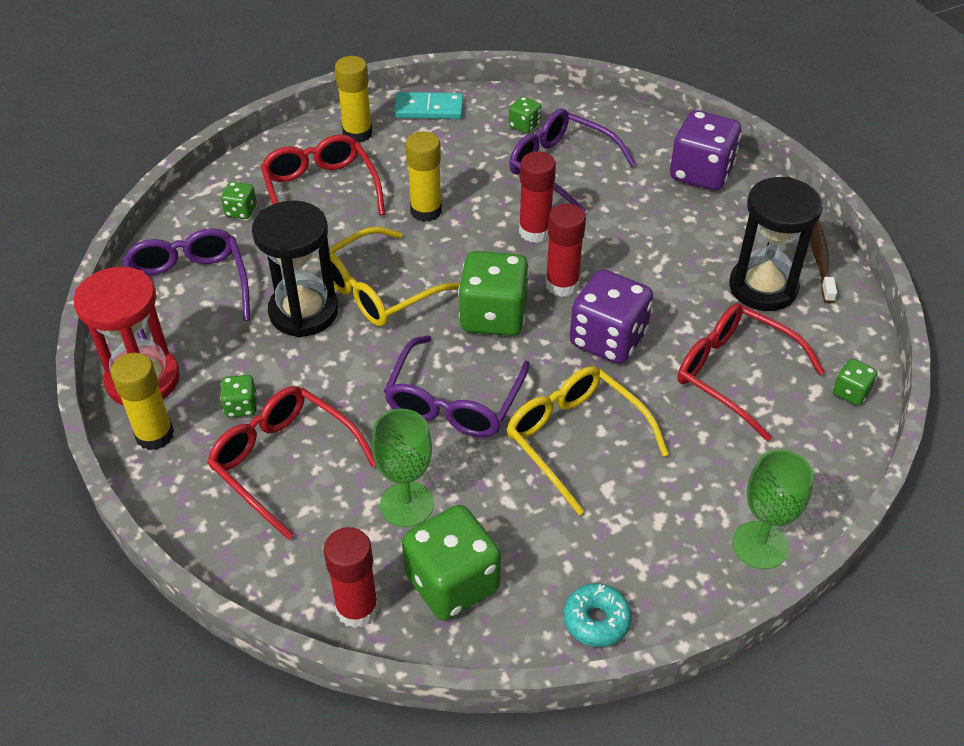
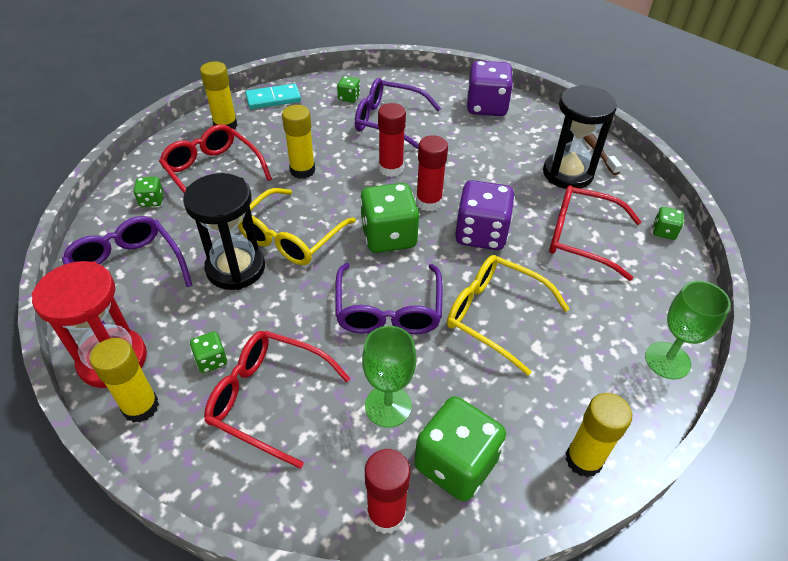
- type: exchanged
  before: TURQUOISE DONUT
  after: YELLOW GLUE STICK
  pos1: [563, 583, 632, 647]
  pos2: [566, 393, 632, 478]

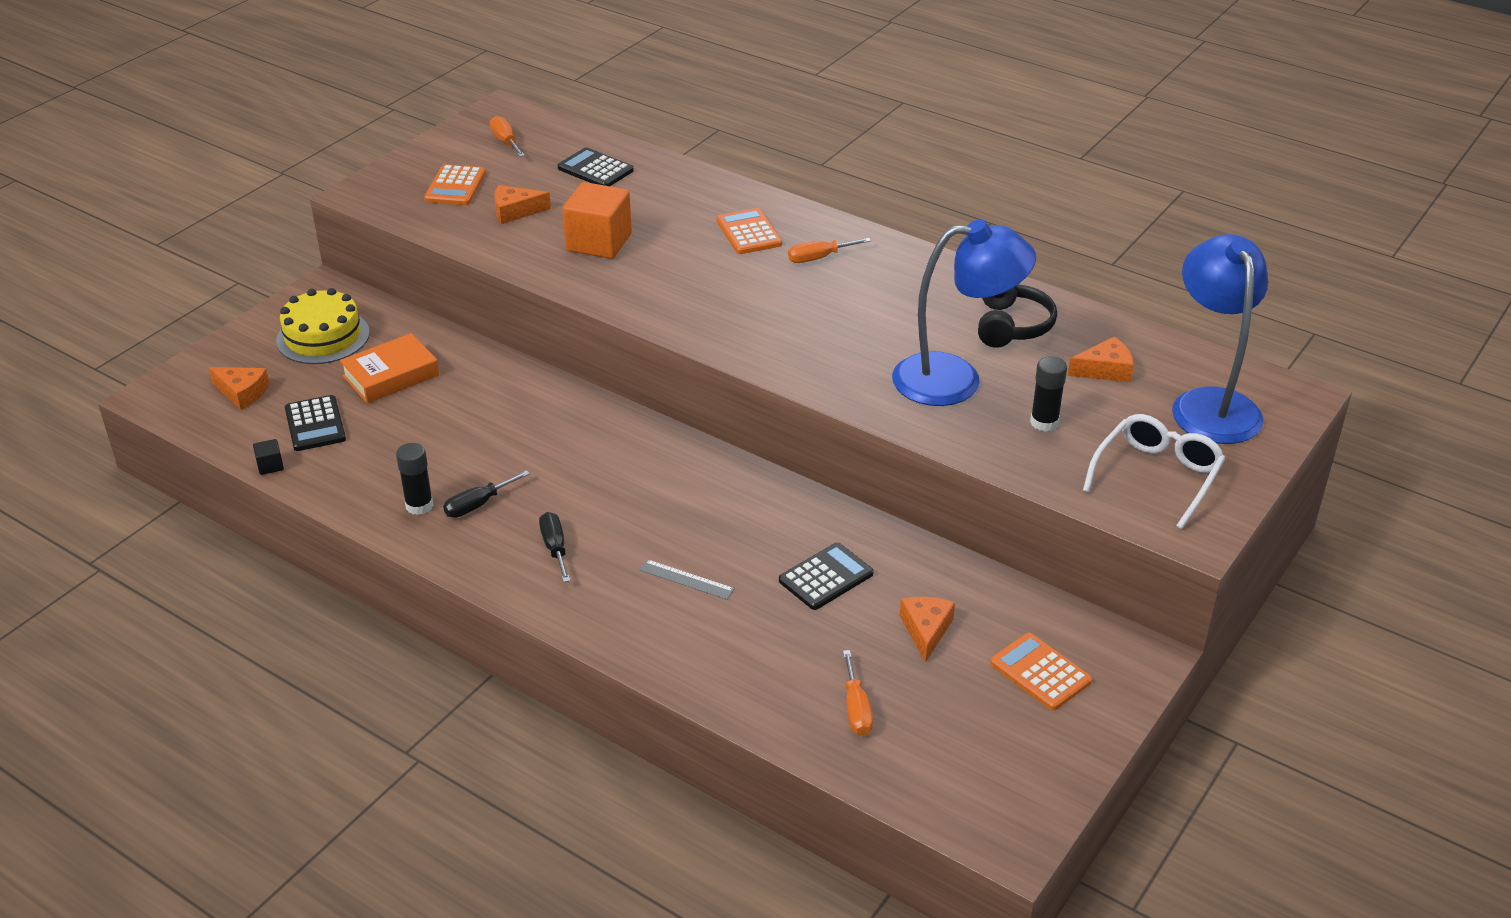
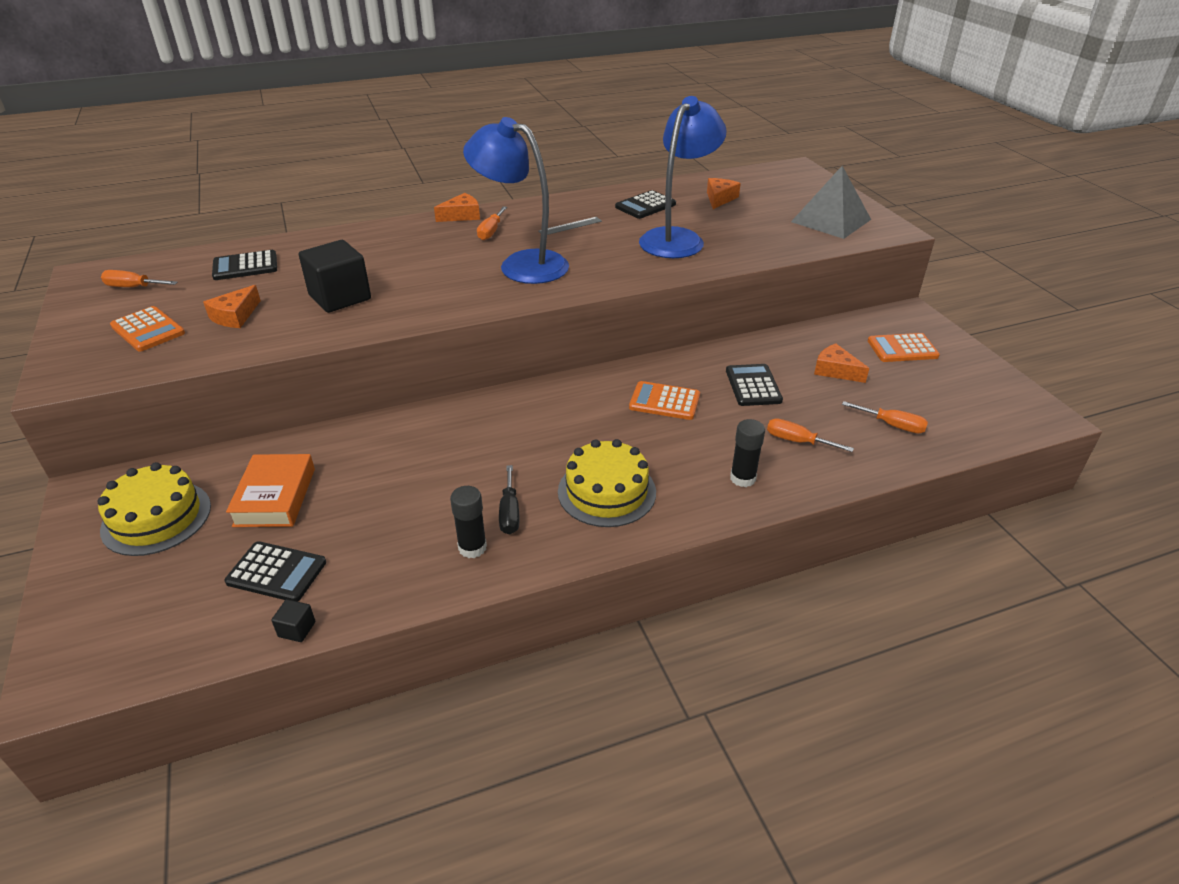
- type: relocated
  before: ORANGE CHEESE
  pos1: [208, 367, 270, 410]
  pos2: [434, 193, 480, 222]
- type: exchanged
  before: BLACK SCREWDRIVER
  after: YELLOW CAKE
  pos1: [539, 512, 570, 582]
  pos2: [558, 439, 656, 527]
- type: colour
  before: ORANGE CUBE
  after: BLACK CUBE
  pos1: [562, 182, 632, 259]
  pos2: [299, 240, 371, 313]
- type: relocated
  before: GREY RULER
  pos1: [639, 559, 735, 600]
  pos2: [538, 217, 602, 235]
- type: relocated
  before: ORANGE CALCULATOR
  pos1: [717, 208, 782, 254]
  pos2: [629, 381, 700, 420]
- type: exchanged
  before: BLACK HEADPHONES
  after: BLACK CALCULATOR
  pos1: [978, 284, 1057, 348]
  pos2: [615, 190, 676, 219]
- type: relocated
  before: BLACK GLUE STICK
  pos1: [1030, 356, 1067, 432]
  pos2: [730, 419, 765, 487]
- type: exchanged
  before: WHITE GLASSES
  after: GREY PYRAMID
  pos1: [1083, 414, 1226, 529]
  pos2: [791, 166, 871, 239]
- type: relocated
  before: BLUE LAMP
  pos1: [1172, 234, 1268, 444]
  pos2: [463, 117, 569, 284]
- type: appeared
  after: ORANGE SCREWDRIVER
  pos2: [767, 418, 854, 452]

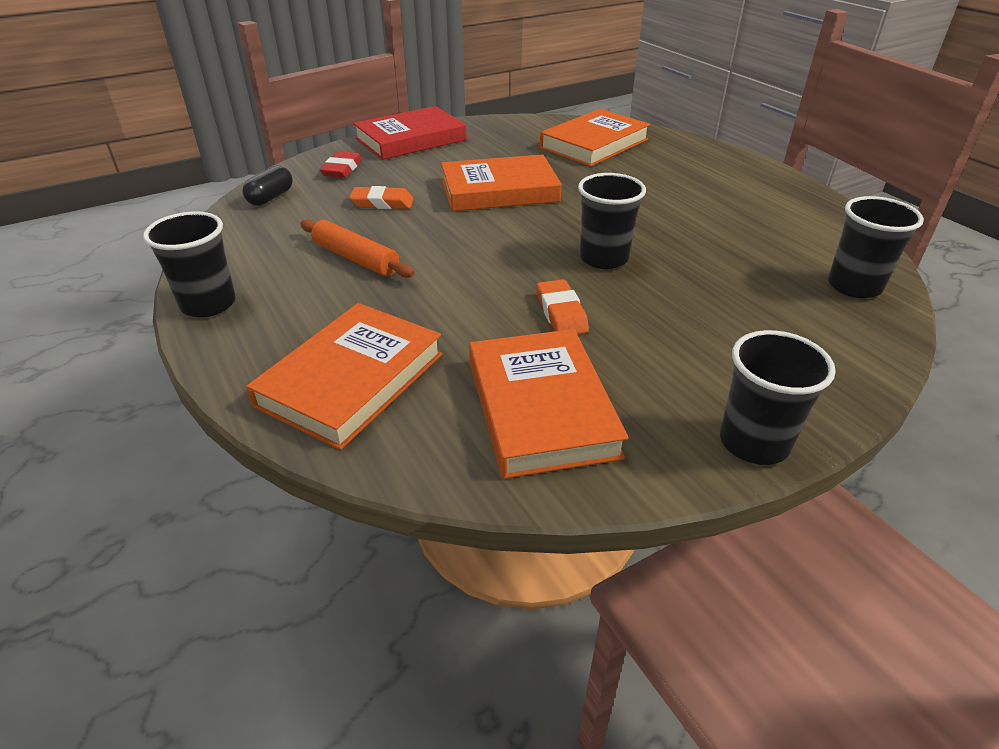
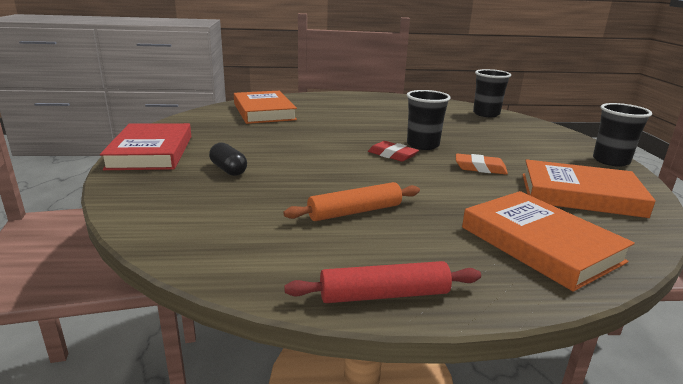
- type: exchanged
  before: BLACK CUP
  after: RED ROLLING PIN
  pos1: [143, 211, 236, 317]
  pos2: [284, 261, 481, 303]
- type: relocated
  before: BLACK CAPSULE
  pos1: [242, 166, 293, 206]
  pos2: [209, 143, 247, 176]
- type: relocated
  before: RED ERASER
  pos1: [320, 151, 362, 178]
  pos2: [368, 141, 419, 162]
- type: missing
  before: ORANGE ERASER
  pos1: [349, 186, 414, 209]
- type: missing
  before: ORANGE BOOK
  pos1: [441, 154, 562, 211]

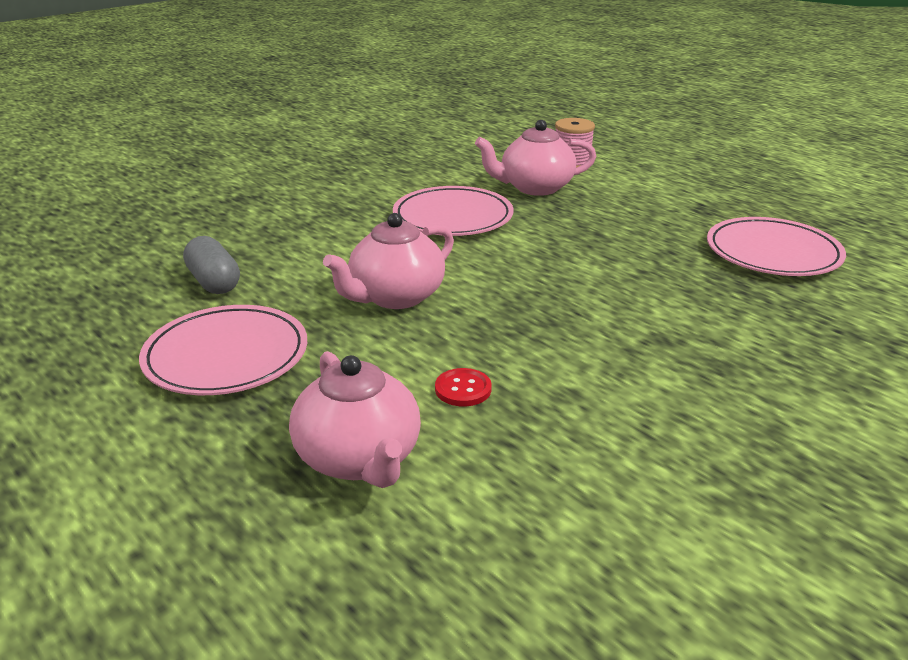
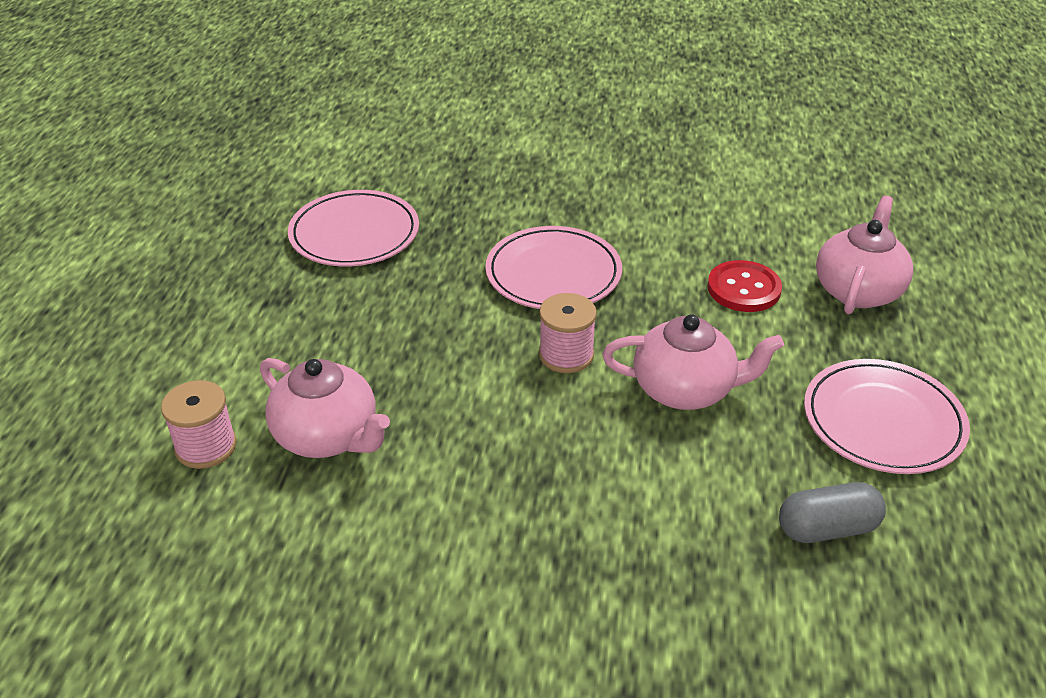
- type: spun
  before: GREY CAPSULE
  pos1: [183, 236, 240, 294]
  pos2: [779, 482, 886, 543]
  turn: 60
- type: relocated
  before: PINK PLATE
  pos1: [393, 186, 514, 236]
  pos2: [485, 226, 622, 309]
- type: size
  before: RED BUTTON
  pos1: [435, 368, 492, 406]
  pos2: [707, 260, 782, 312]
  scale: 1.6
- type: appeared
  after: PINK SPOOL
  pos2: [539, 293, 597, 373]

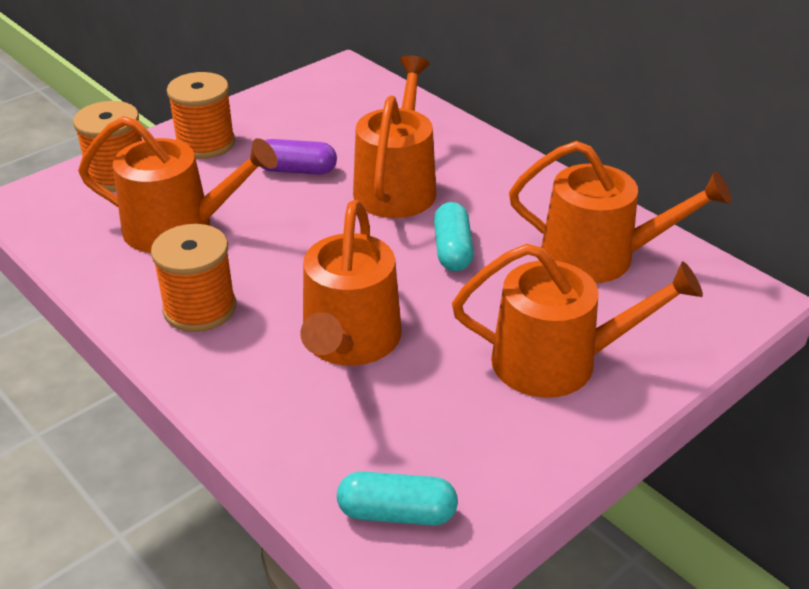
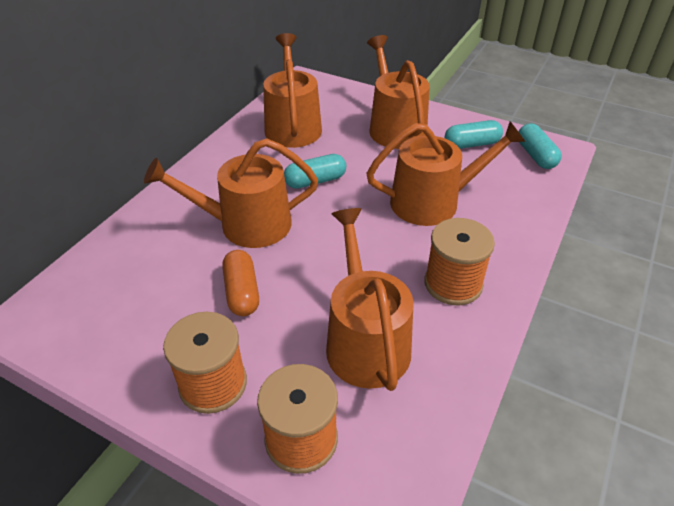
- type: colour
  before: PURPLE CAPSULE
  after: ORANGE CAPSULE
  pos1: [261, 139, 337, 175]
  pos2: [222, 250, 259, 316]
- type: appeared
  after: TURQUOISE CAPSULE
  pos2: [444, 120, 503, 149]

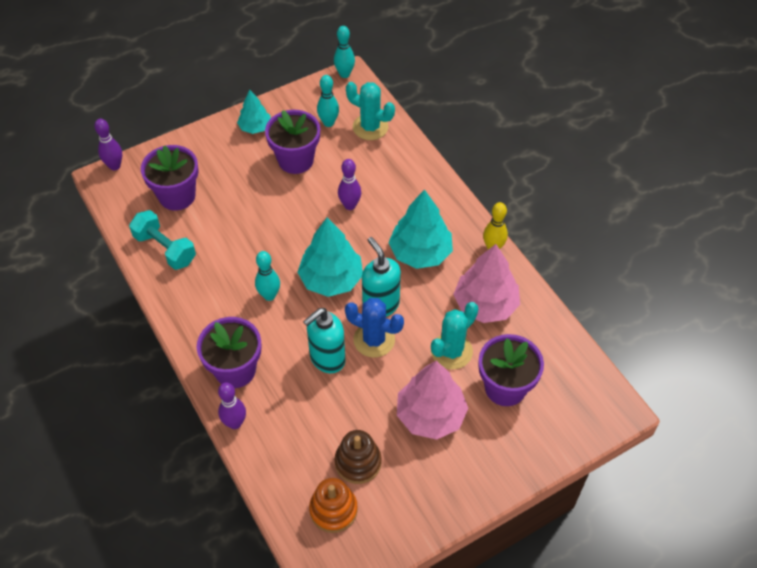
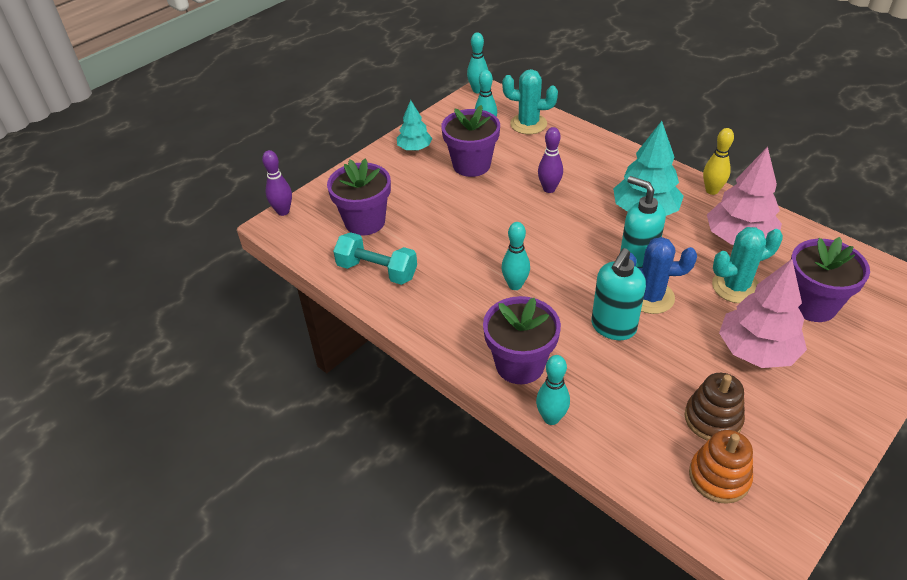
- type: colour
  before: PURPLE BOWLING PIN
  after: TURQUOISE BOWLING PIN
  pos1: [218, 383, 246, 429]
  pos2: [536, 355, 570, 425]
- type: missing
  before: TURQUOISE TREE
  pos1: [297, 217, 363, 297]
- type: spun
  before: TURQUOISE CACTUS
  pos1: [431, 302, 479, 369]
  pos2: [712, 227, 783, 303]
  turn: 45

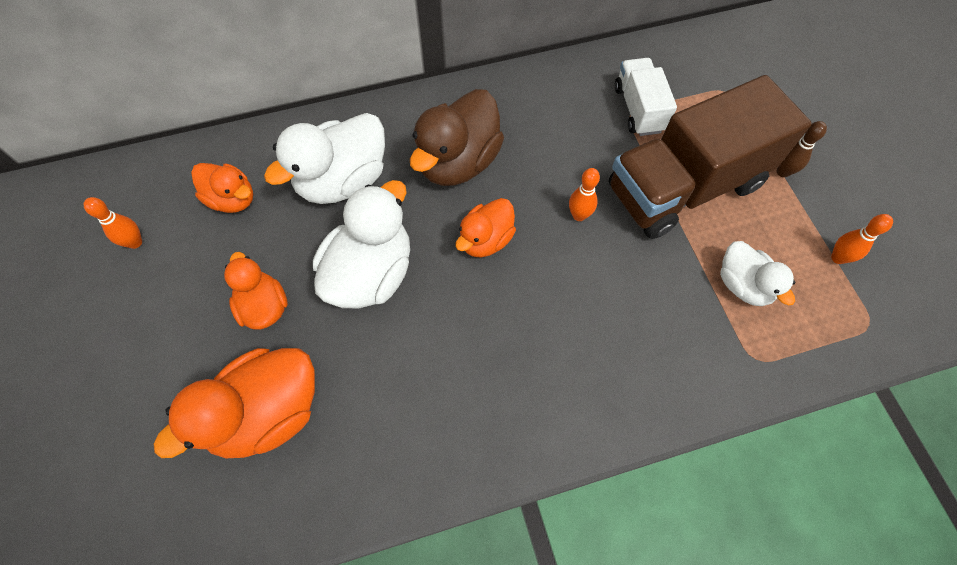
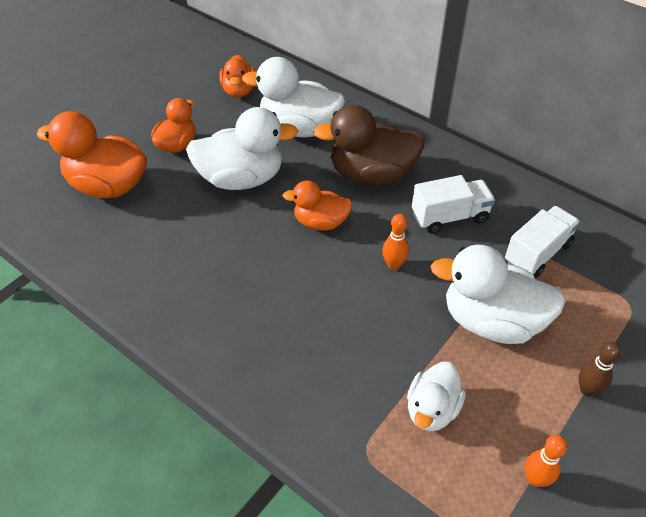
- type: missing
  before: ORANGE BOWLING PIN
  pos1: [84, 197, 142, 249]
- type: exchanged
  before: BROWN TRUCK
  after: WHITE DUCK
  pos1: [609, 75, 812, 239]
  pos2: [430, 245, 565, 344]
- type: appeared
  after: WHITE TRUCK
  pos2: [412, 175, 495, 234]

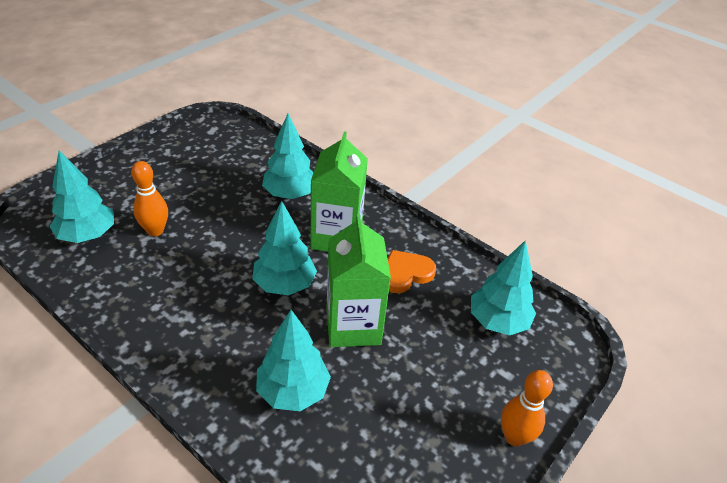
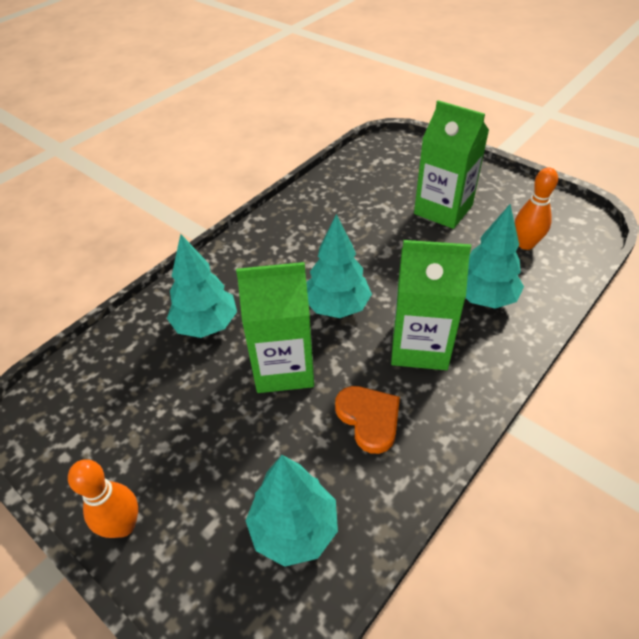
- type: missing
  before: TURQUOISE TREE
  pos1: [49, 150, 114, 243]
- type: relocated
  before: ORANGE BOWLING PIN
  pos1: [131, 161, 168, 236]
  pos2: [515, 167, 558, 250]
- type: appeared
  after: GREEN CARTON
  pos2: [414, 100, 489, 229]

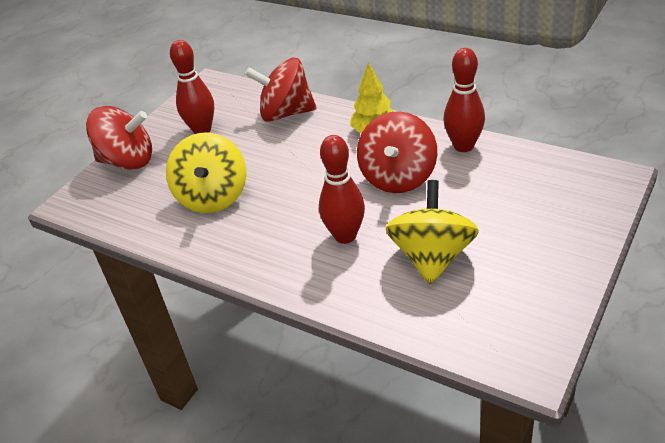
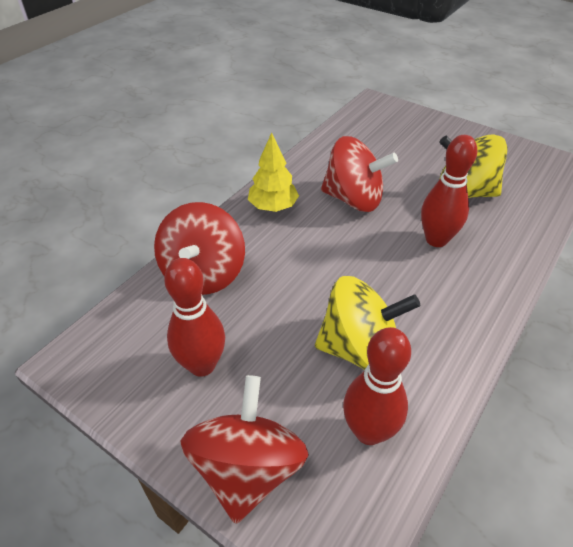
- type: relocated
  before: RED BOWLING PIN
  pos1: [444, 48, 485, 152]
  pos2: [343, 327, 411, 445]

